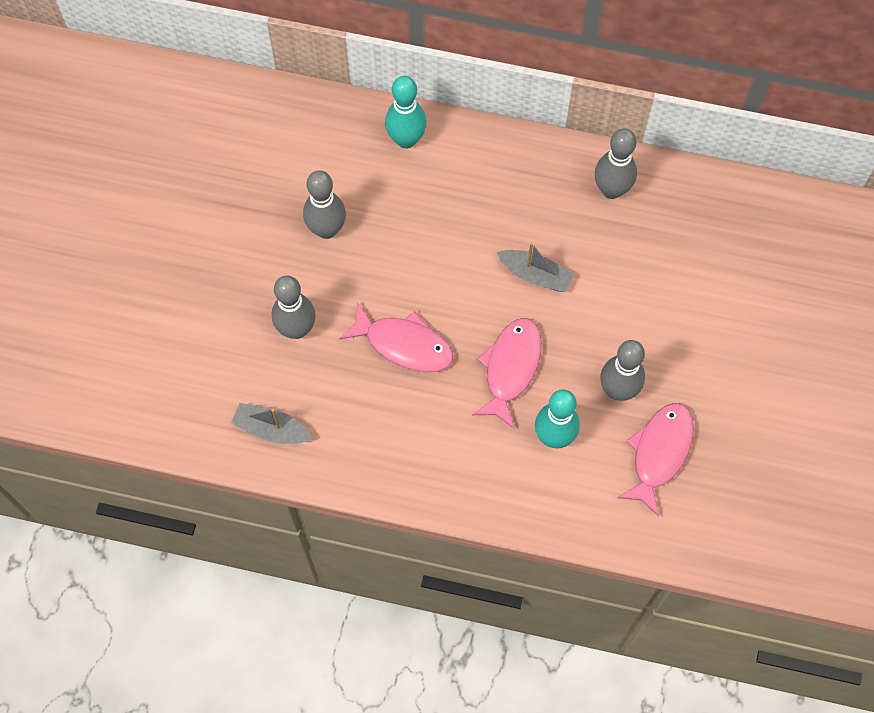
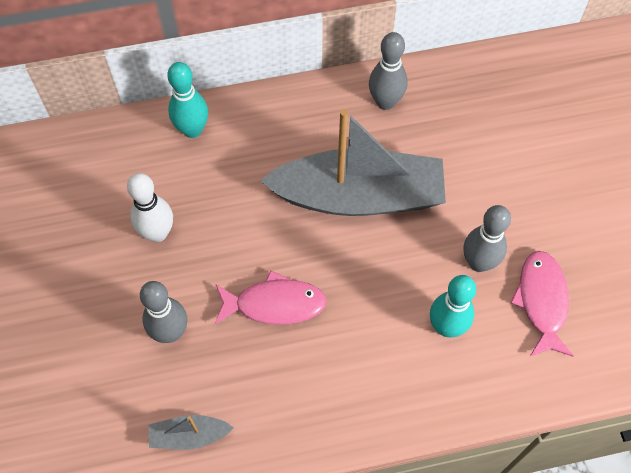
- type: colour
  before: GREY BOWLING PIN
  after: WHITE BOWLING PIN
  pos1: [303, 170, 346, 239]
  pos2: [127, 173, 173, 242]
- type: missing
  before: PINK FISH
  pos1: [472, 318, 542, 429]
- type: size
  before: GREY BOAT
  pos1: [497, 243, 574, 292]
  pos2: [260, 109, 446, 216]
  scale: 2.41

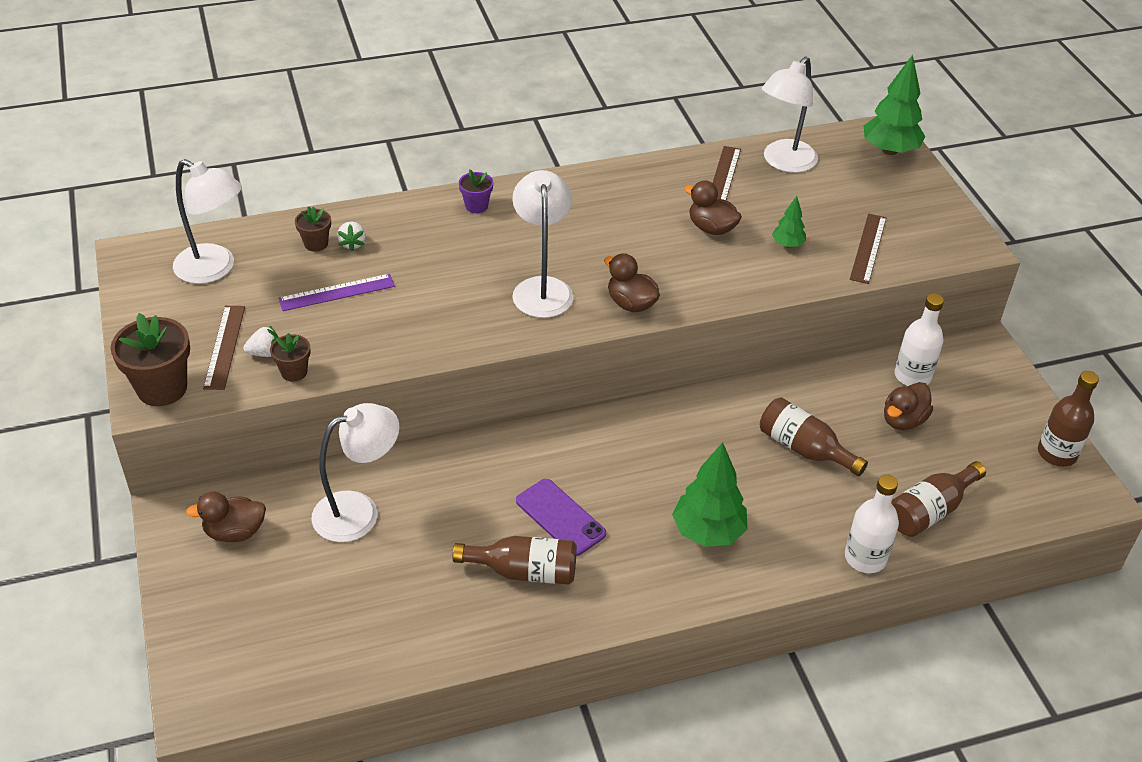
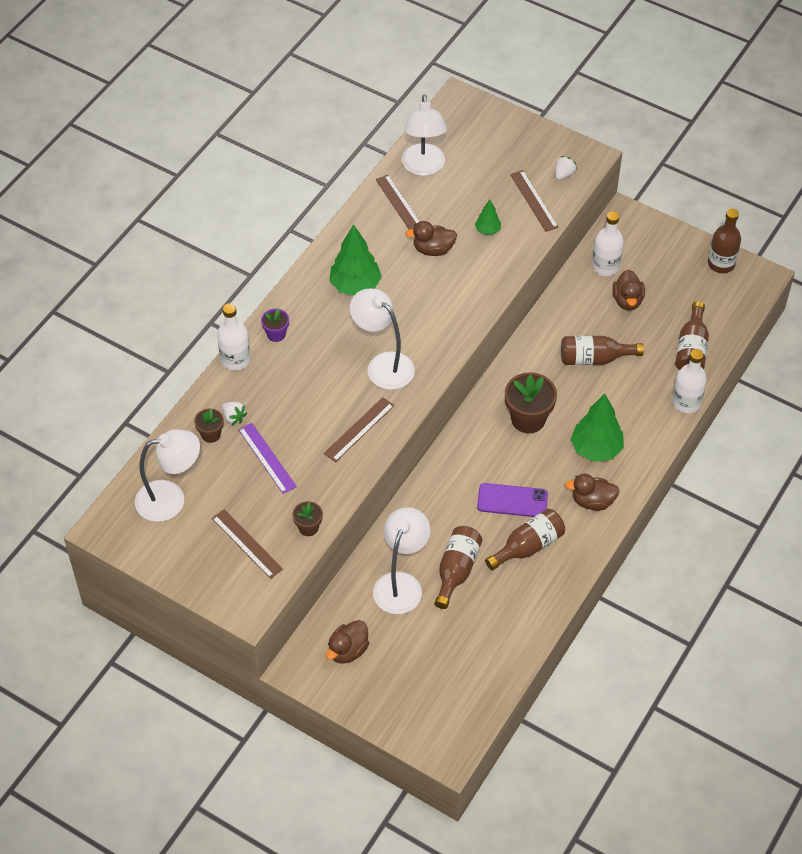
- type: relocated
  before: BROWN FLOWER POT
  pos1: [111, 313, 190, 406]
  pos2: [505, 372, 557, 433]
- type: relocated
  before: WHITE STRAWBERRY
  pos1: [243, 325, 279, 357]
  pos2: [555, 156, 577, 180]
- type: spun
  before: PURPLE RULER
  pos1: [278, 274, 395, 311]
  pos2: [238, 423, 297, 494]
  turn: -60
- type: relocated
  before: BROWN DUCK
  pos1: [604, 253, 660, 312]
  pos2: [565, 474, 619, 511]
- type: relocated
  before: GREEN TREE
  pos1: [864, 55, 926, 155]
  pos2: [329, 224, 382, 295]
- type: appeared
  after: WHITE BOTTLE
  pos2: [217, 303, 250, 371]
- type: appeared
  after: BROWN RULER
  pos2: [324, 397, 394, 462]
- type: appeared
  after: BROWN BOTTLE
  pos2: [434, 526, 482, 609]

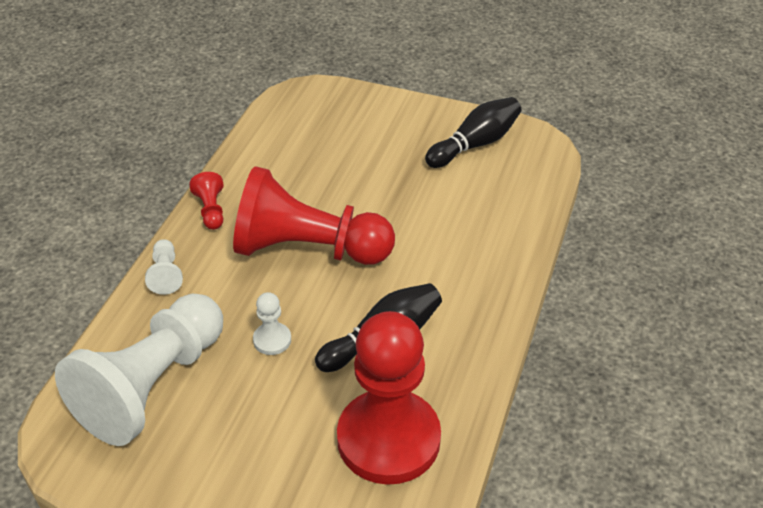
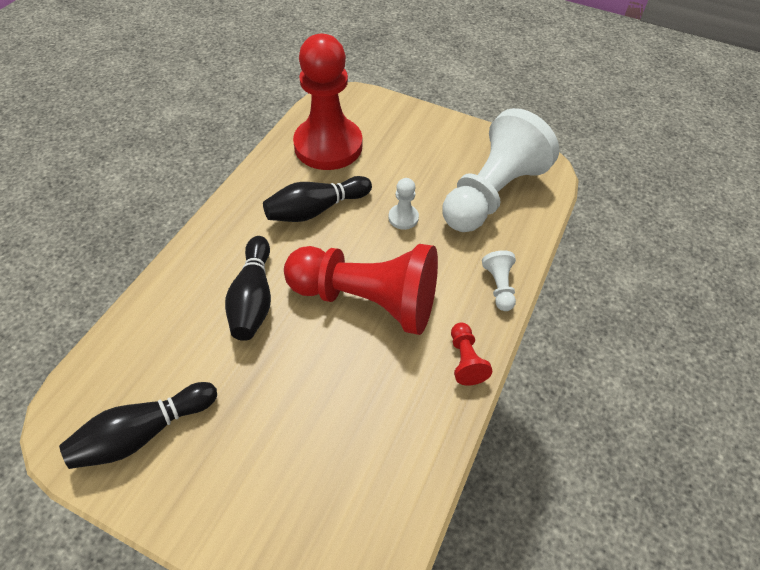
- type: appeared
  after: BLACK BOWLING PIN
  pos2: [225, 236, 271, 341]

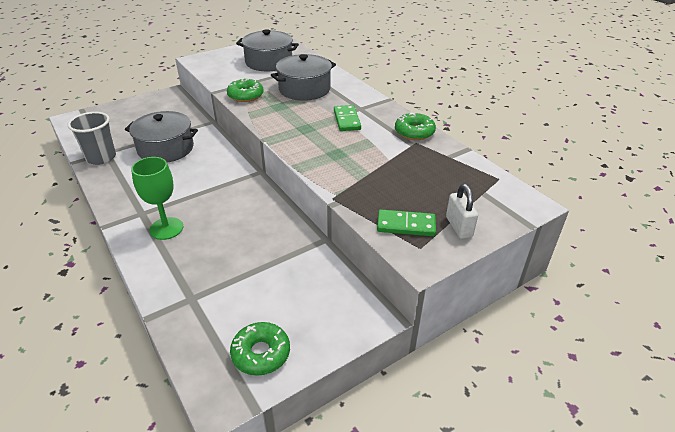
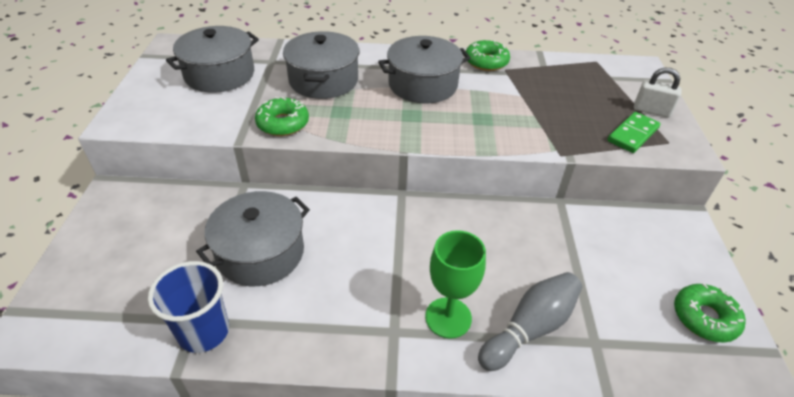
- type: colour
  before: GREY CUP
  after: BLUE CUP
  pos1: [68, 112, 116, 165]
  pos2: [148, 261, 229, 353]
- type: exchanged
  before: GREEN DOMINO
  after: GREY POT
  pos1: [334, 105, 361, 131]
  pos2: [378, 36, 471, 103]
- type: appeared
  after: GREY BOWLING PIN
  pos2: [478, 272, 582, 371]

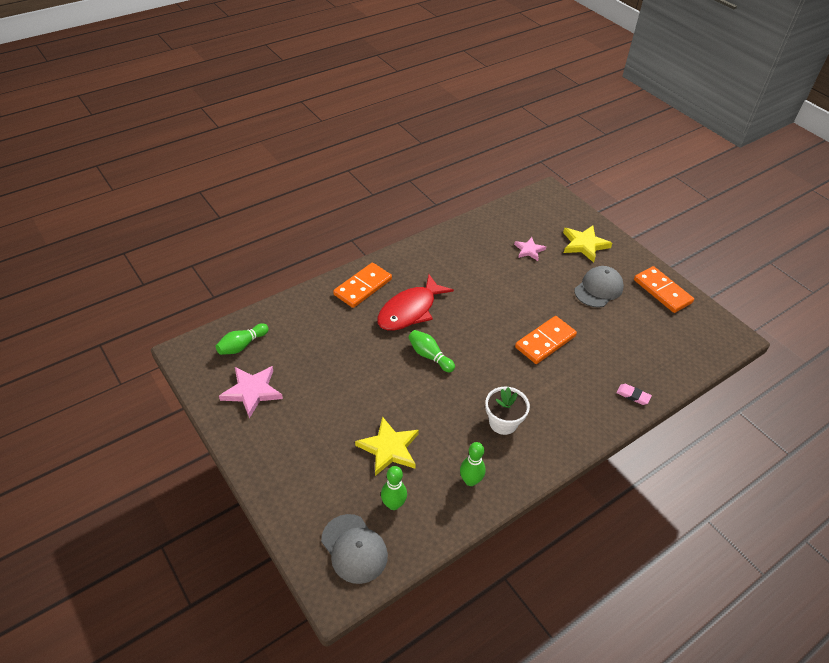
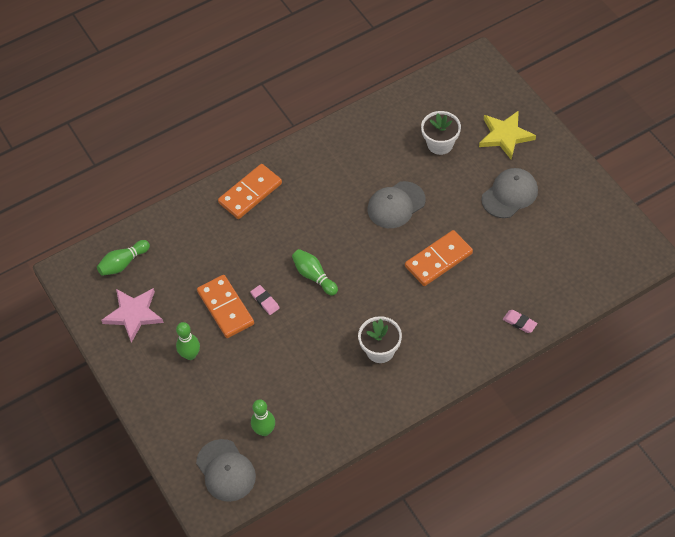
- type: missing
  before: YELLOW STAR
  pos1: [355, 416, 419, 476]
- type: missing
  before: RED FISH
  pos1: [377, 274, 454, 330]
- type: relocated
  before: GREEN BOWLING PIN
  pos1: [460, 442, 486, 486]
  pos2: [176, 322, 200, 360]
- type: exchanged
  before: PINK STAR
  after: WHITE FLOWER POT
  pos1: [514, 237, 546, 261]
  pos2: [421, 111, 461, 155]
- type: relocated
  before: ORANGE DOMINO
  pos1: [634, 266, 694, 313]
  pos2: [197, 275, 254, 338]
- type: appeared
  after: PINK ERASER
  pos2: [250, 285, 280, 315]
- type: appeared
  after: GREY CAP
  pos2: [368, 181, 426, 228]

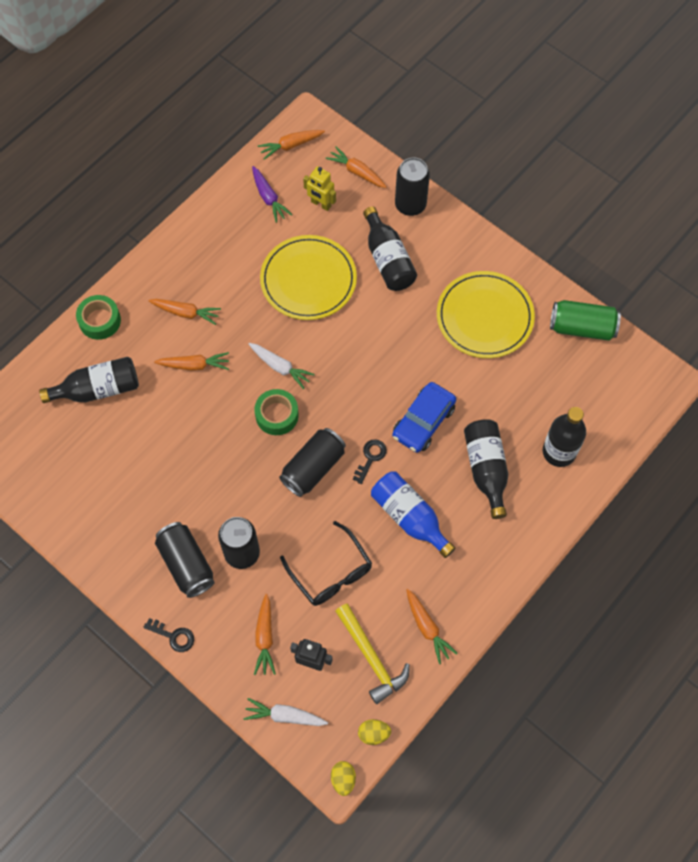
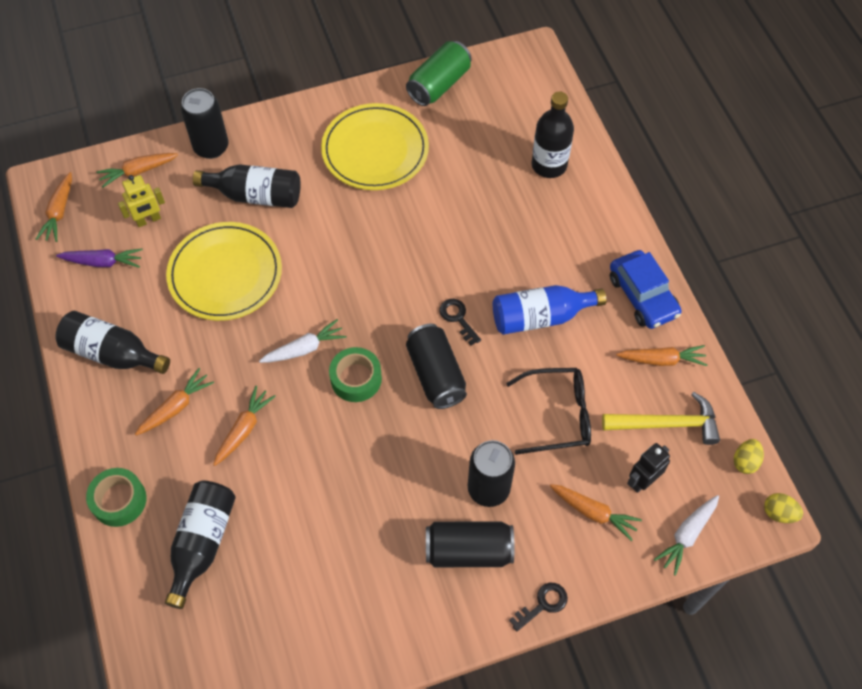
- type: relocated
  before: BLUE CAR
  pos1: [392, 382, 456, 453]
  pos2: [610, 250, 682, 329]
- type: relocated
  before: BLACK BOTTLE
  pos1: [464, 419, 508, 519]
  pos2: [55, 311, 170, 374]

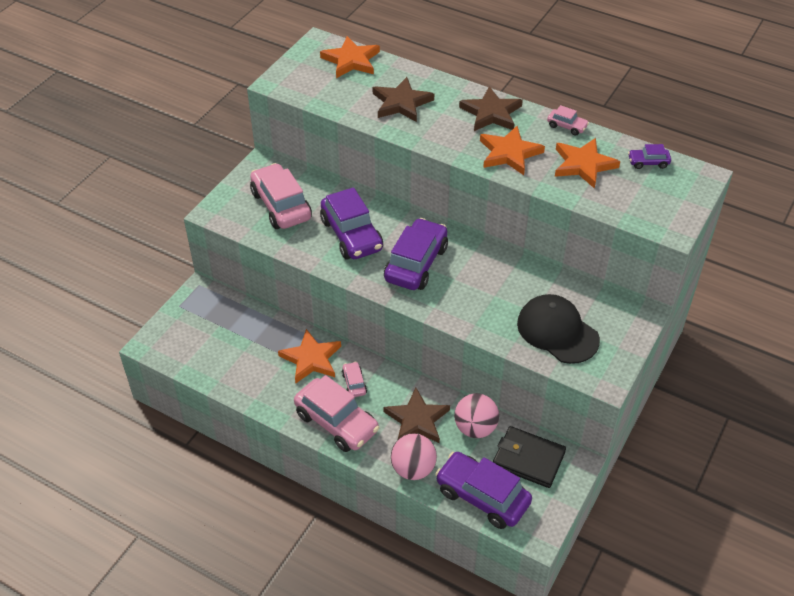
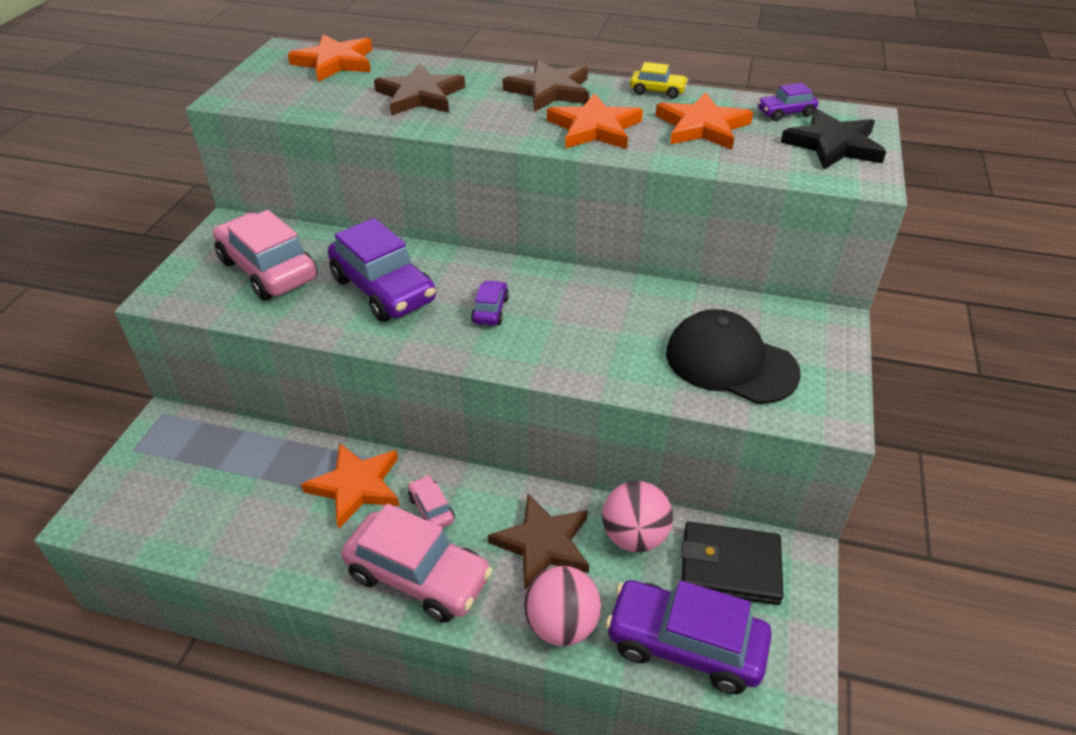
- type: size
  before: PURPLE CAR
  pos1: [384, 218, 448, 290]
  pos2: [471, 280, 509, 325]
  scale: 0.46
- type: colour
  before: PINK CAR
  after: YELLOW CAR
  pos1: [547, 105, 589, 136]
  pos2: [630, 62, 688, 99]
- type: appeared
  after: BLACK STAR
  pos2: [781, 109, 886, 170]

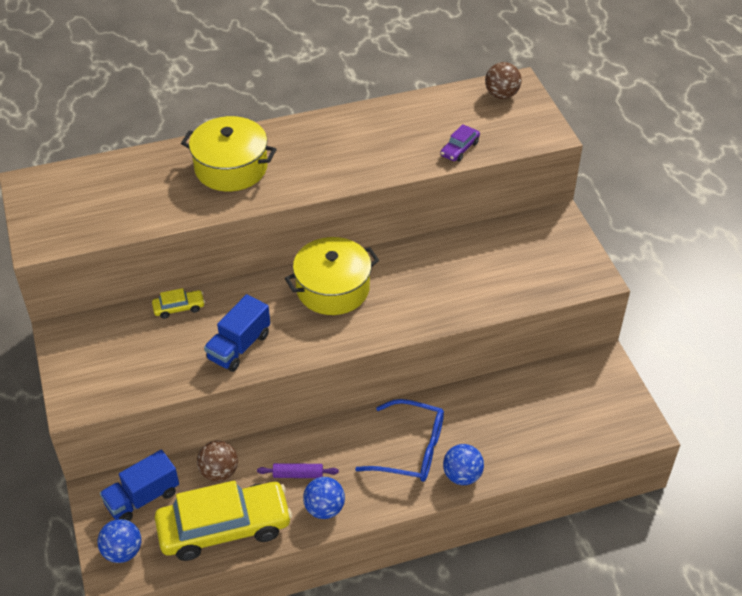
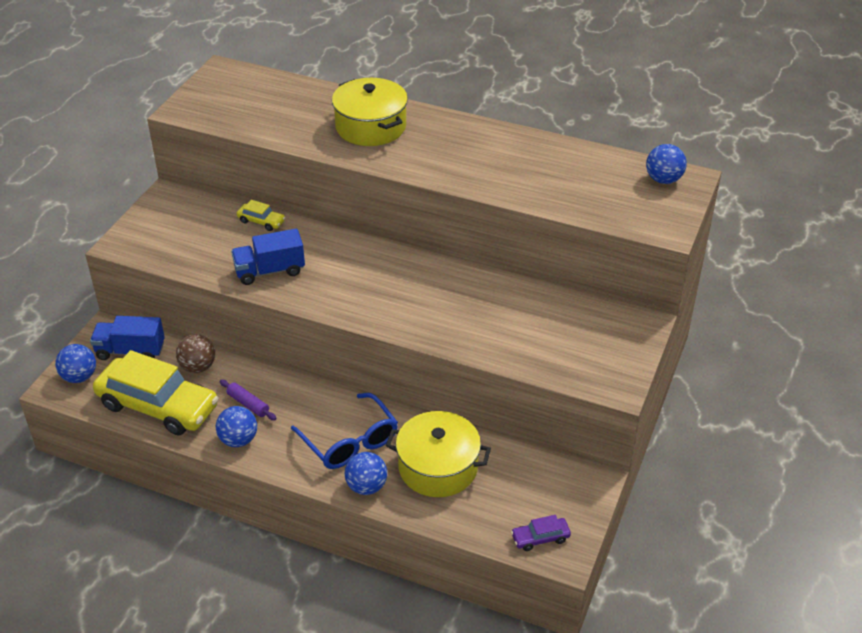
- type: relocated
  before: YELLOW POT
  pos1: [285, 237, 379, 315]
  pos2: [386, 411, 491, 497]
- type: relocated
  before: PURPLE CAR
  pos1: [441, 124, 480, 161]
  pos2: [511, 515, 571, 551]
- type: colour
  before: BROWN BALL
  after: BLUE BALL
  pos1: [485, 62, 522, 99]
  pos2: [646, 144, 687, 184]

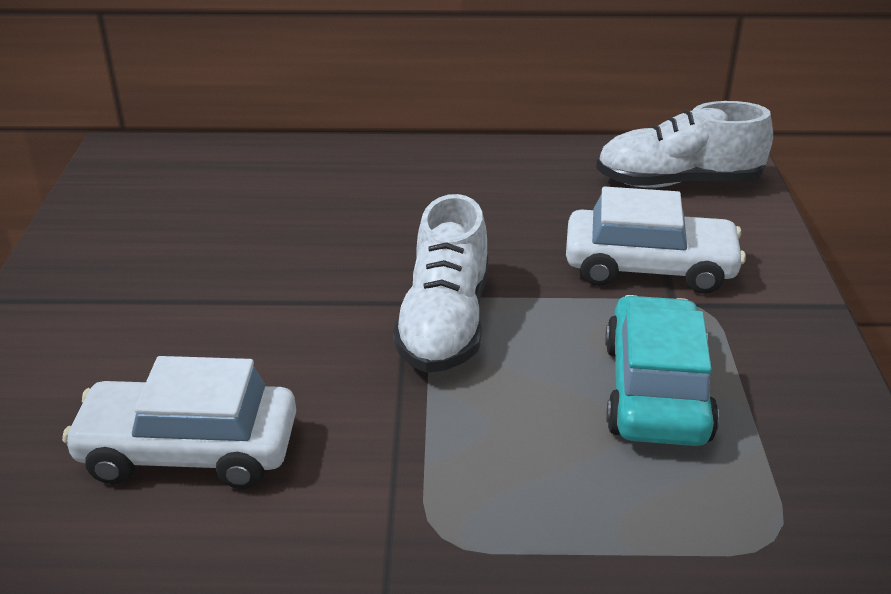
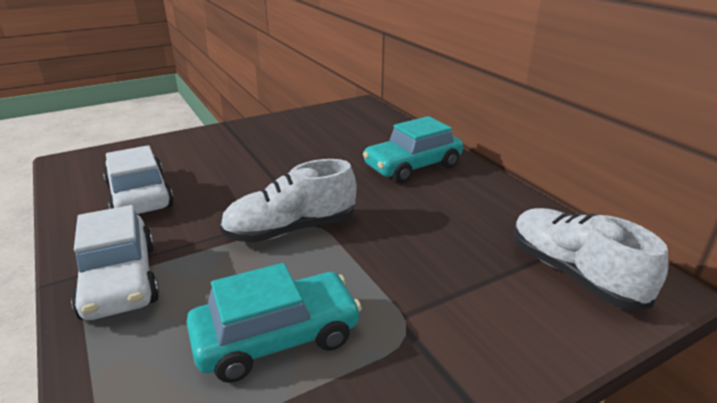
- type: relocated
  before: WHITE CAR
  pos1: [566, 187, 746, 294]
  pos2: [71, 205, 159, 320]
- type: appeared
  after: TURQUOISE CAR
  pos2: [363, 116, 463, 183]

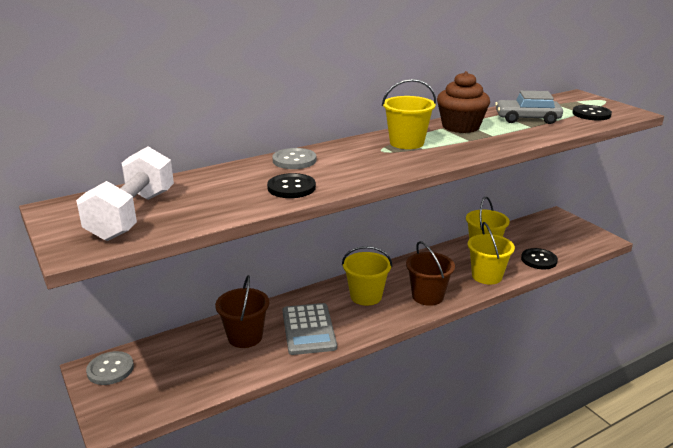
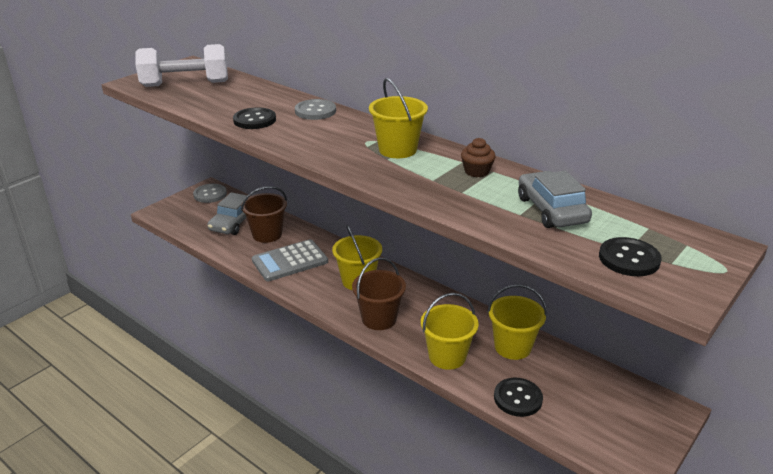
- type: size
  before: BROWN CUPCAKE
  pos1: [437, 71, 490, 133]
  pos2: [461, 138, 496, 177]
  scale: 0.53
- type: appeared
  after: GREY CAR
  pos2: [207, 192, 247, 235]

